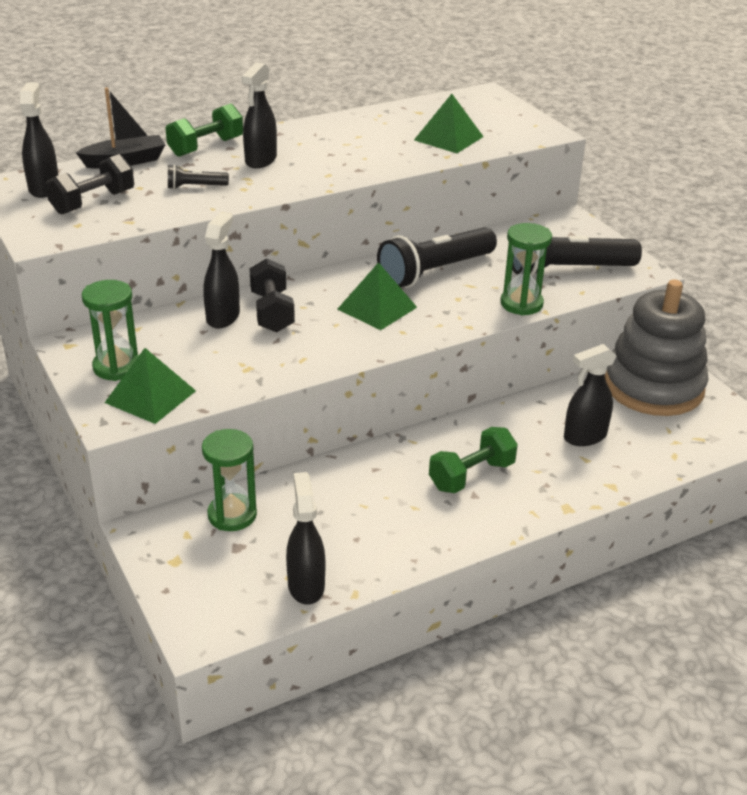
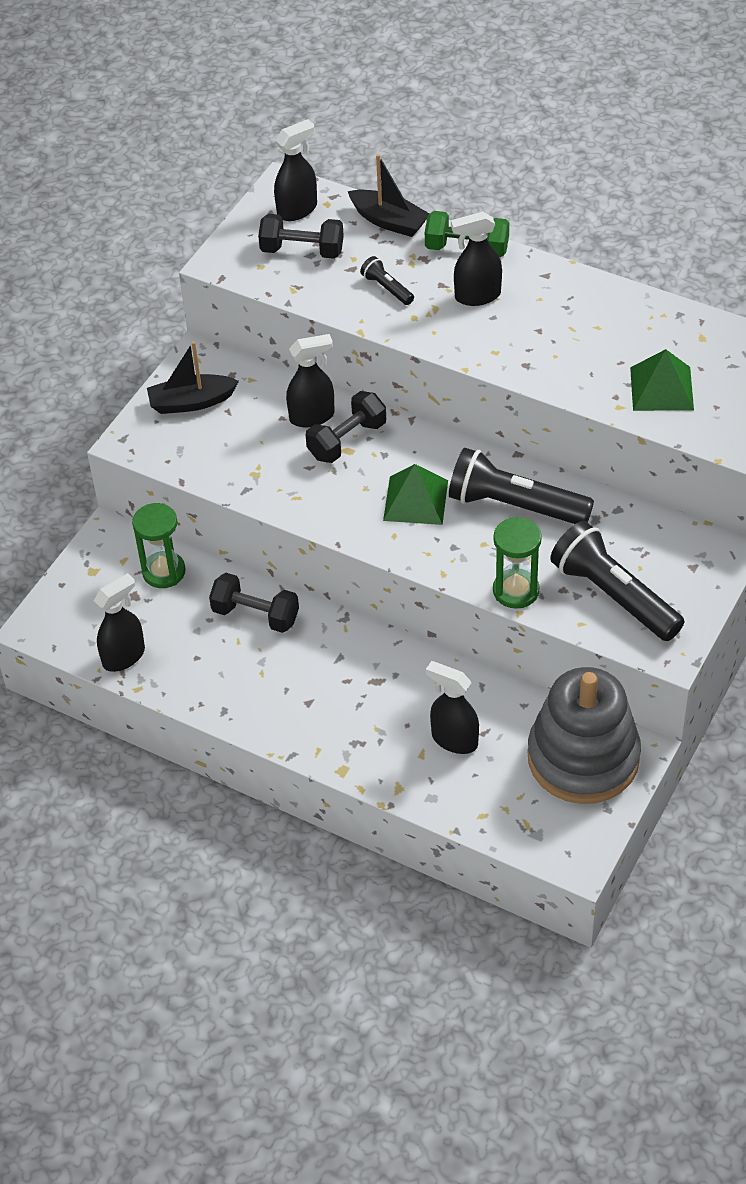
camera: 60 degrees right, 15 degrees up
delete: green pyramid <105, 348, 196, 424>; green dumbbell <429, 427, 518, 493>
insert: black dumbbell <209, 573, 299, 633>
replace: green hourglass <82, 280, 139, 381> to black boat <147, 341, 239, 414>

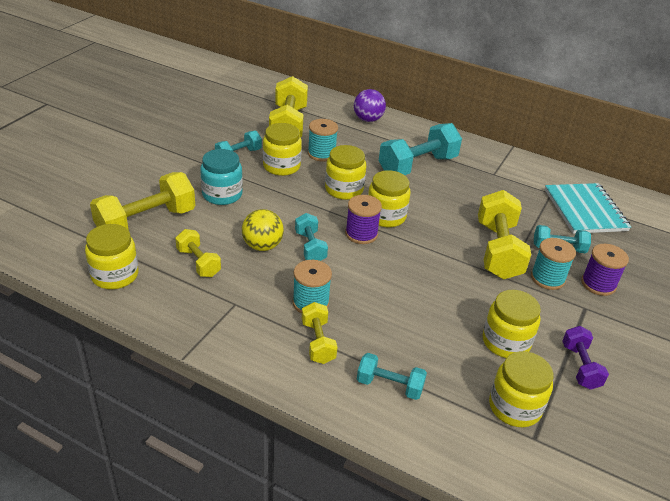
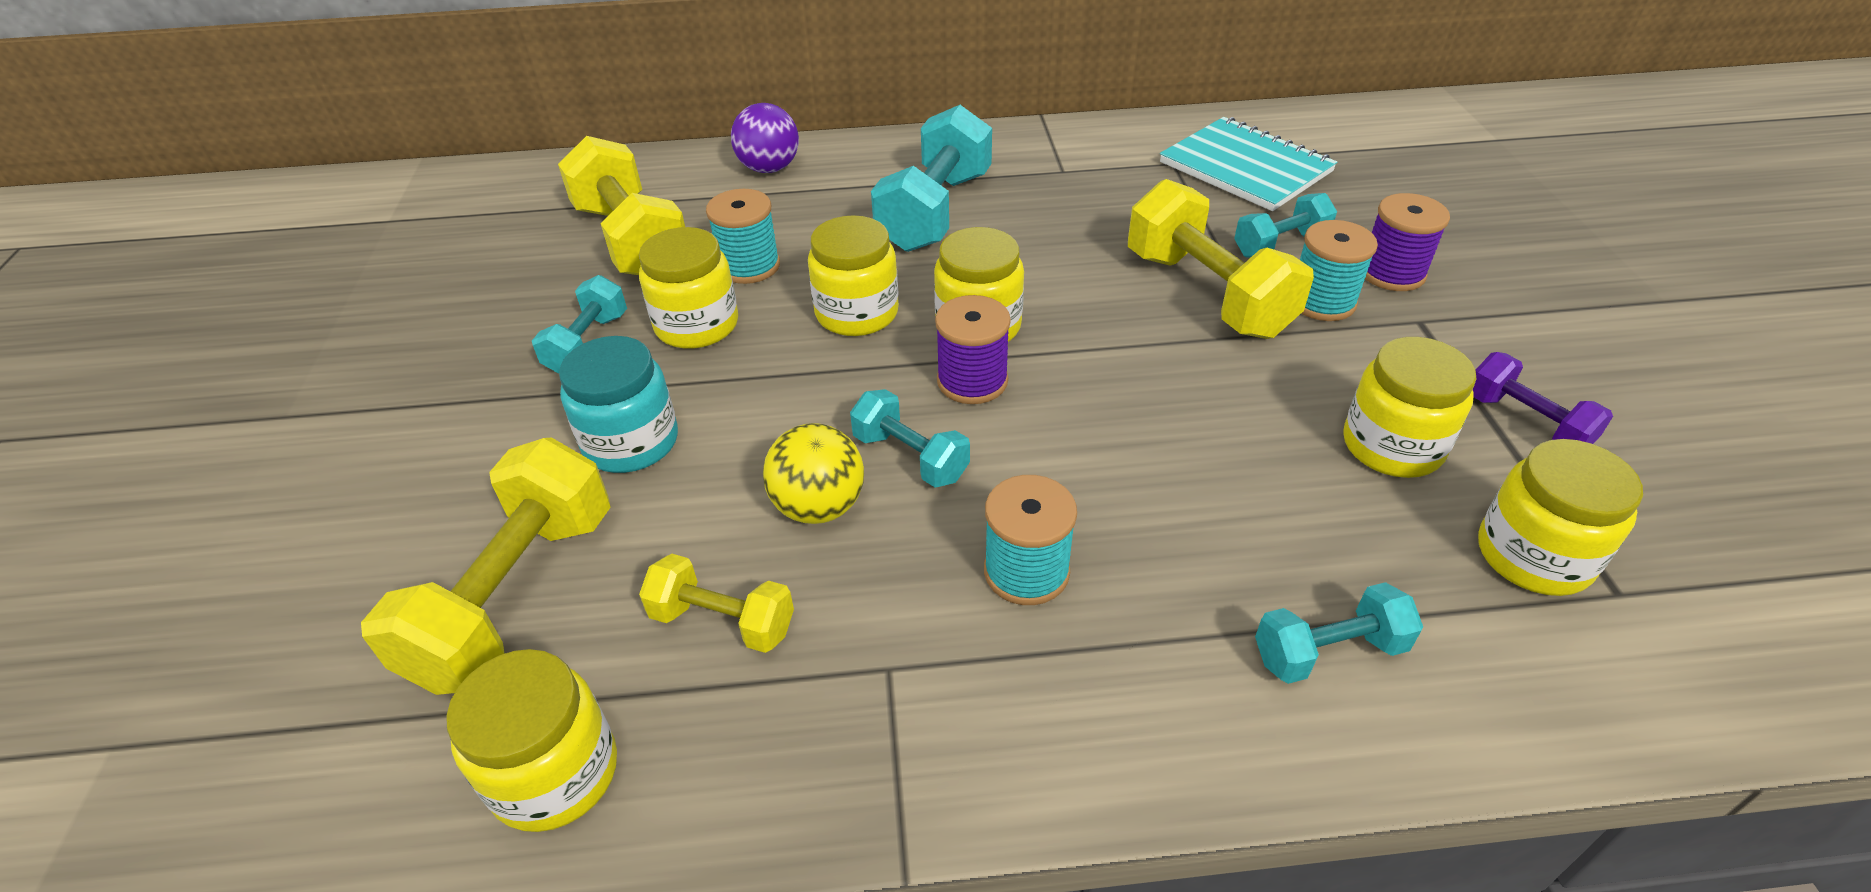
camera: 30 degrees left, 5 degrees up
delete: yellow dumbbell <302, 302, 337, 364>

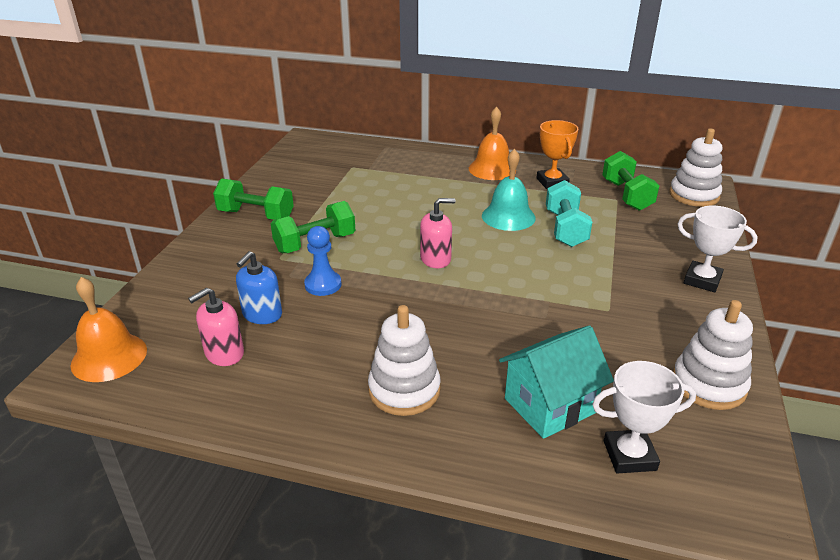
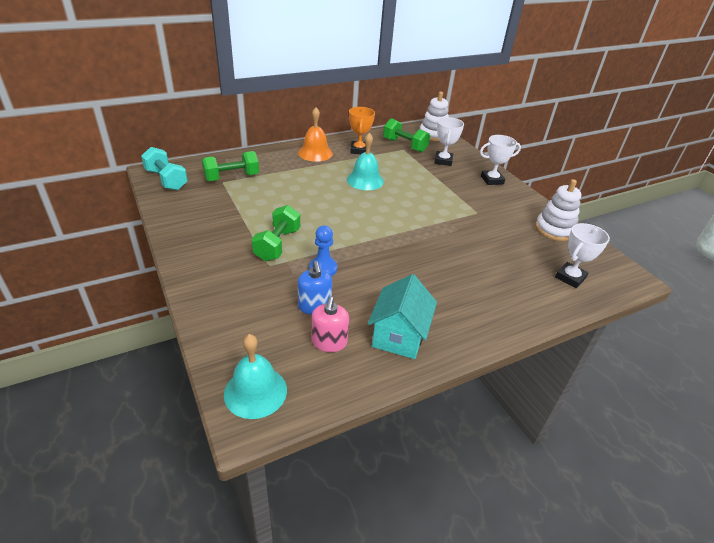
camera: 45 degrees left, 5 degrees up
delete: white stacking toy <368, 305, 441, 416>; pink soap dispenser <420, 198, 455, 268>
insert: white trophy <434, 117, 464, 166>
move: green dumbbell <213, 178, 294, 220> to <202, 151, 259, 181>; turquoise house <499, 325, 614, 439> to <368, 274, 437, 359>; turquoise dumbbell <546, 180, 592, 247> to <141, 147, 188, 190>
recolor: orange bell <70, 277, 147, 382> to turquoise bell <224, 334, 287, 419>
rotate: orange trophy <537, 120, 578, 189> = <349, 107, 375, 154> 60 degrees clockwise

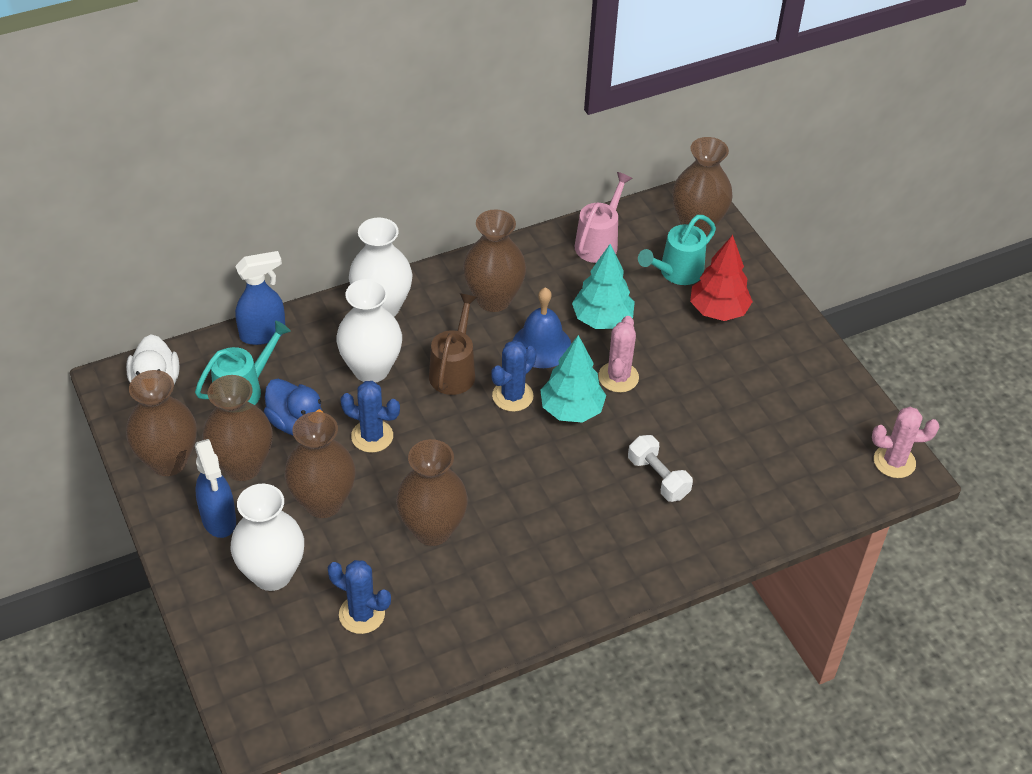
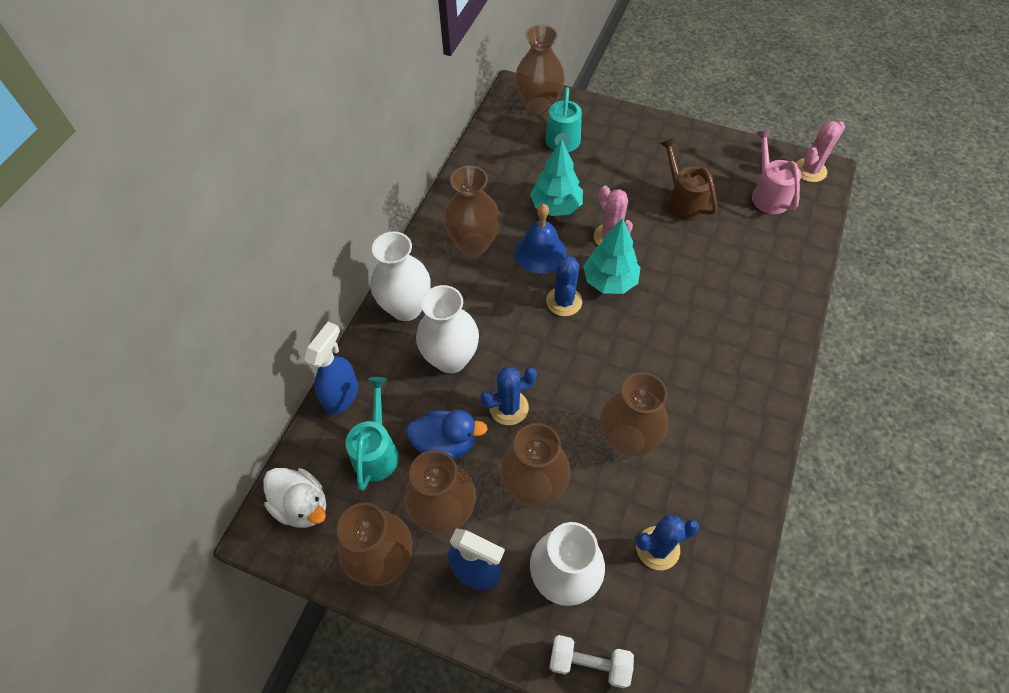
camera: 40 degrees left, 10 degrees up
delete: red tree <690, 235, 753, 321>
move: brown watering can <429, 293, 477, 395> to <660, 138, 717, 221>; pink watering can <574, 172, 633, 263> to <752, 129, 801, 214>; white dumbbell <628, 435, 693, 502> to <549, 635, 634, 688>

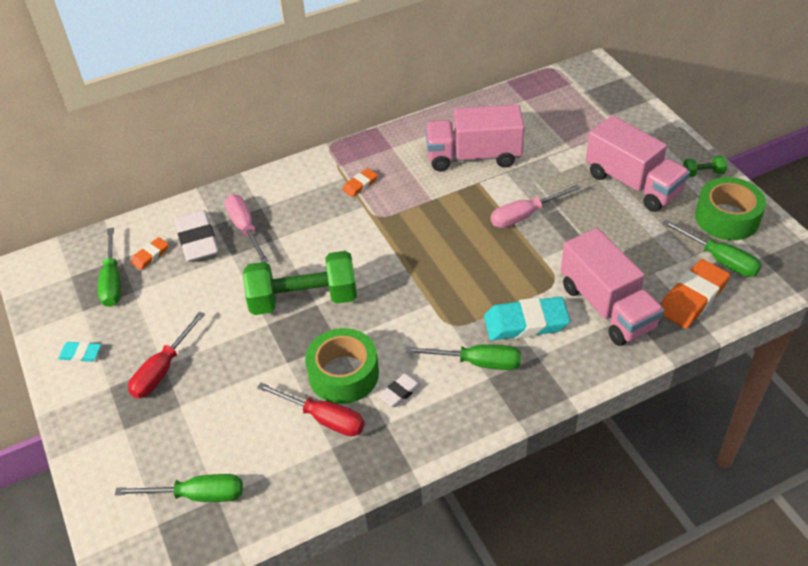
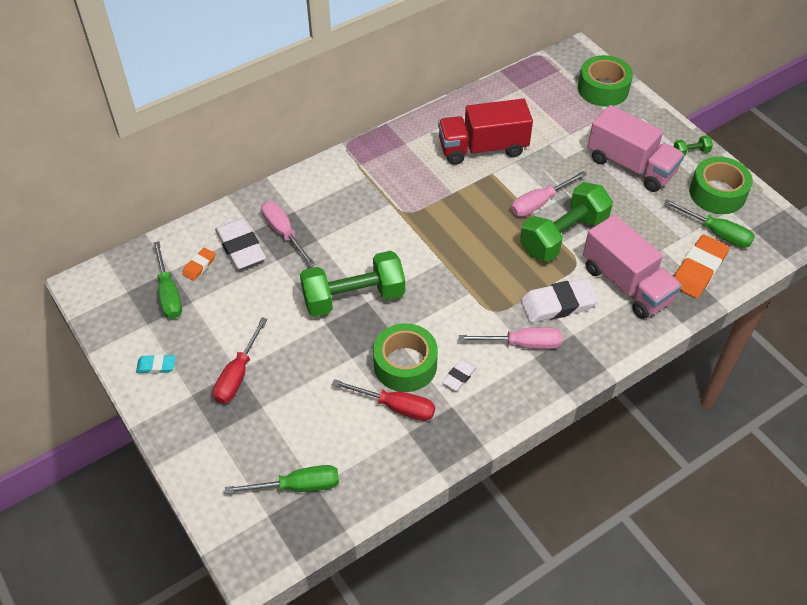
camera: 10 degrees left, 5 degrees up
delete: orange eraser <342, 168, 378, 197>
insert: green dumbbell <520, 182, 613, 262>; green tape <578, 55, 633, 107>
recolor: green screwdriver <406, 344, 521, 370> to pink screwdriver <459, 327, 562, 349>; pink truck <425, 105, 524, 172> to red truck <438, 99, 533, 165>; turquoise eraser <484, 297, 570, 340> to white eraser <520, 278, 599, 323>

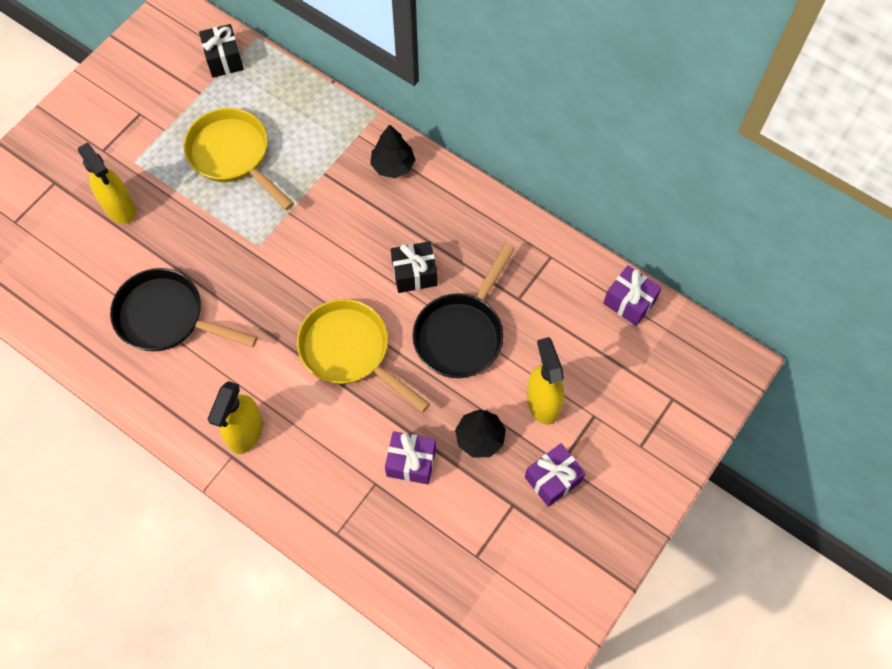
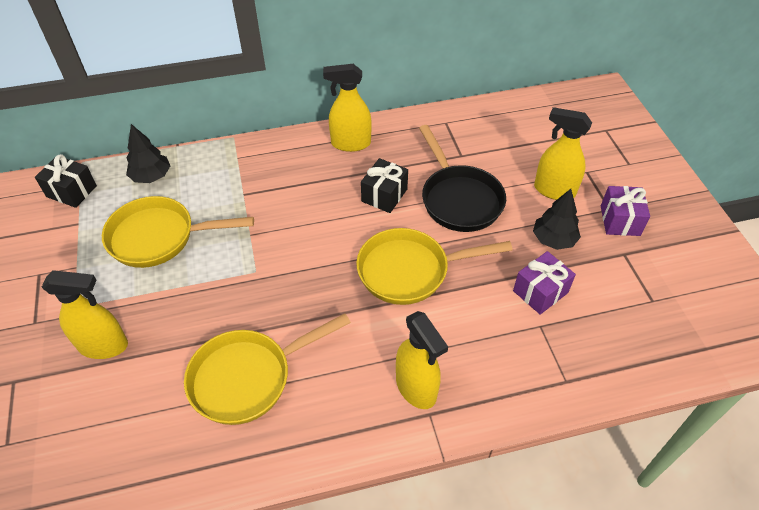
camera: 50 degrees left, 15 degrees down
delete: purple gift <603, 265, 662, 326>
insert: yellow spray bottle <323, 64, 372, 152>
move: black tree <370, 124, 415, 178> to <126, 124, 170, 183>
recolor: black pan <110, 268, 258, 351> to yellow pan <184, 313, 351, 425>

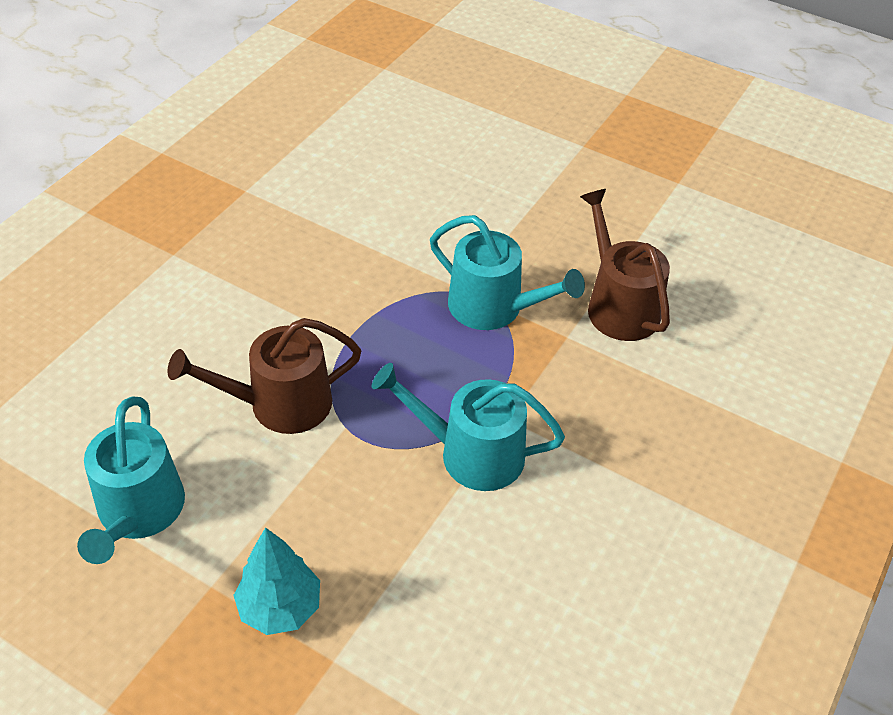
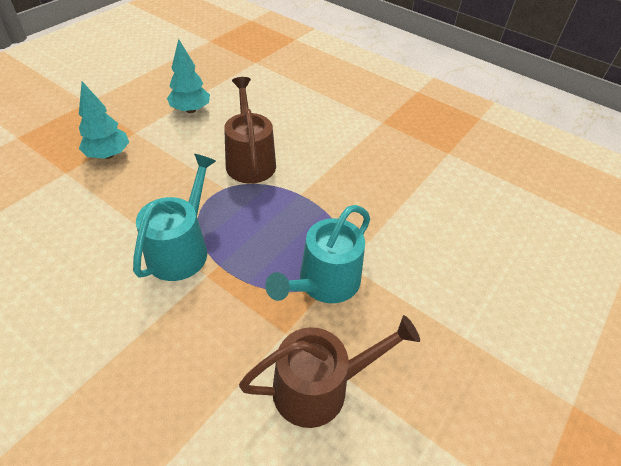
camera: 95 degrees right, 0 degrees up
replace: turquoise watering can <77, 397, 185, 564> to turquoise tree <167, 39, 210, 113>

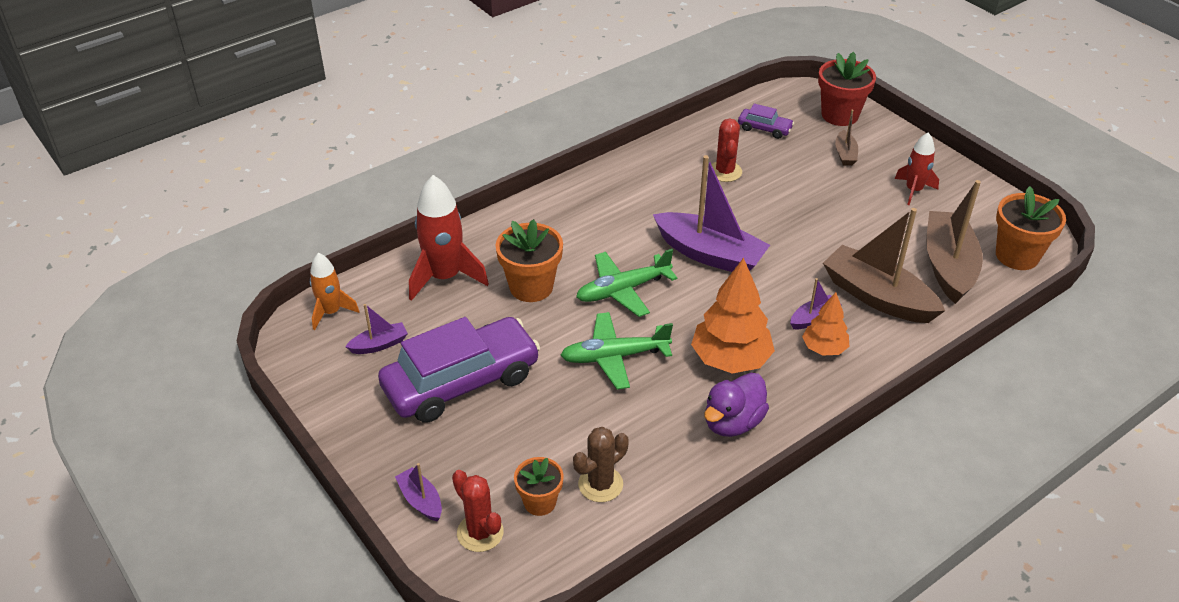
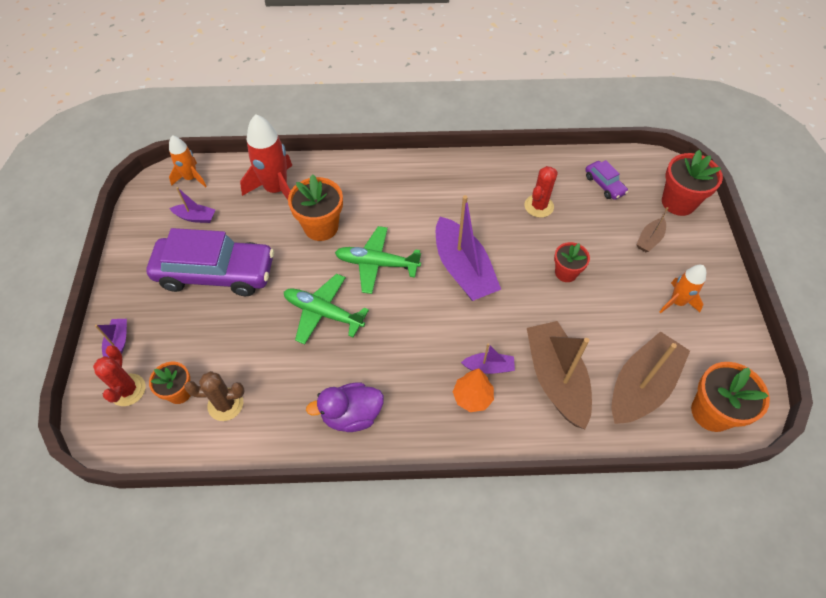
camera: 35 degrees right, 15 degrees up
delete: orange tree <691, 258, 775, 374>
insert: red flower pot <554, 242, 590, 282>
recolor: red rocket <895, 132, 939, 205> to orange rocket <660, 265, 706, 313>

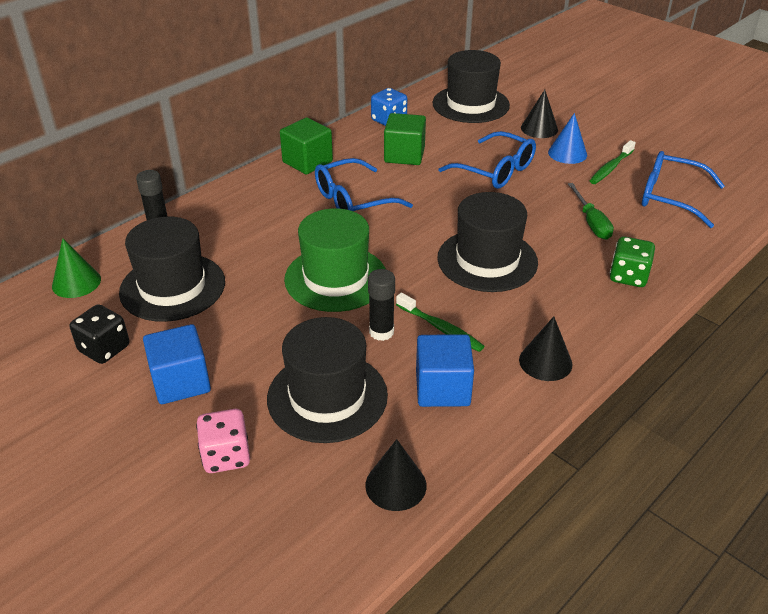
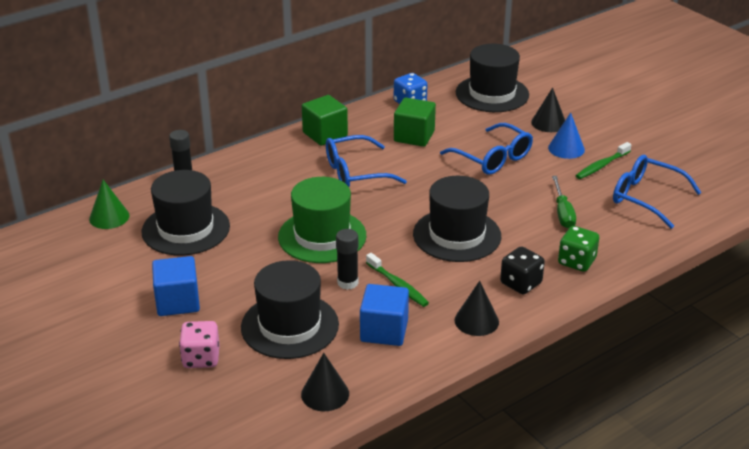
camera: 10 degrees right, 5 degrees down
move: black dice <70, 304, 129, 364> to <500, 246, 545, 295>

